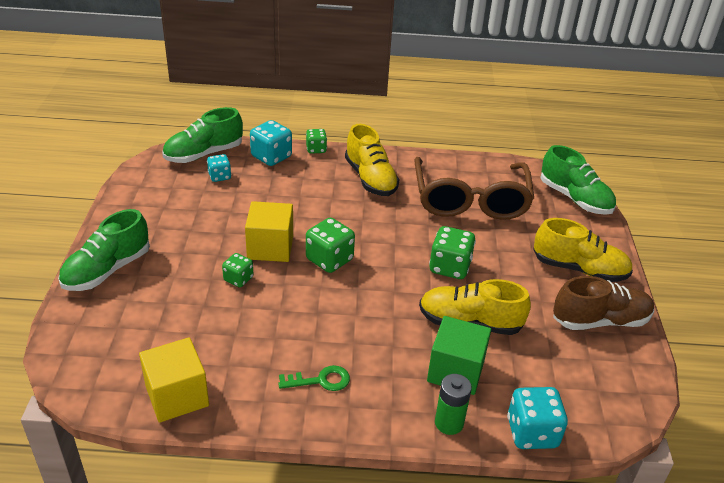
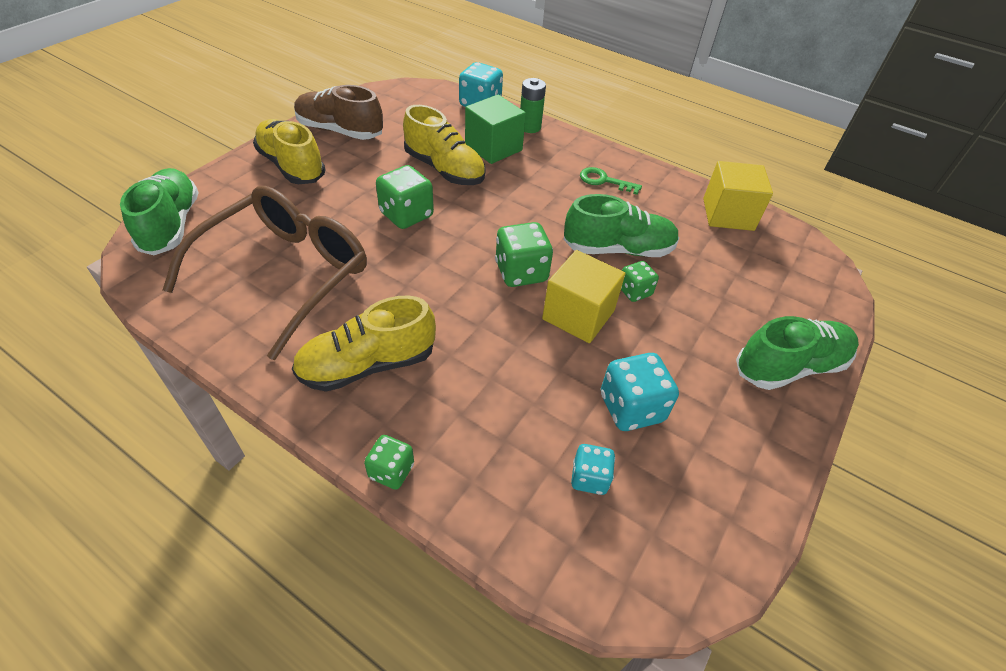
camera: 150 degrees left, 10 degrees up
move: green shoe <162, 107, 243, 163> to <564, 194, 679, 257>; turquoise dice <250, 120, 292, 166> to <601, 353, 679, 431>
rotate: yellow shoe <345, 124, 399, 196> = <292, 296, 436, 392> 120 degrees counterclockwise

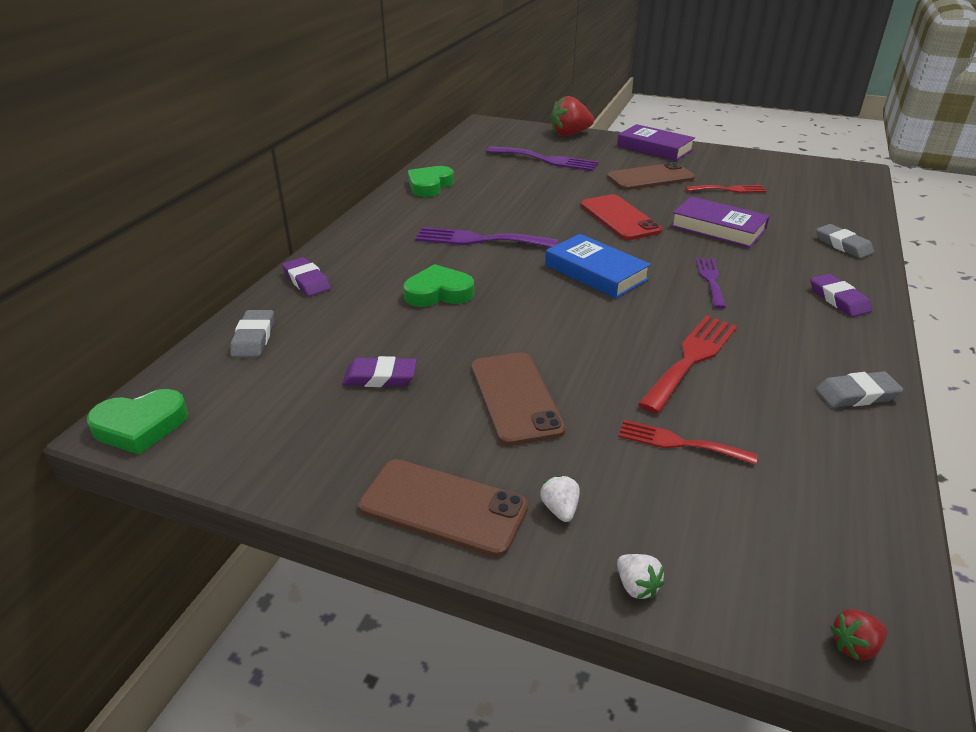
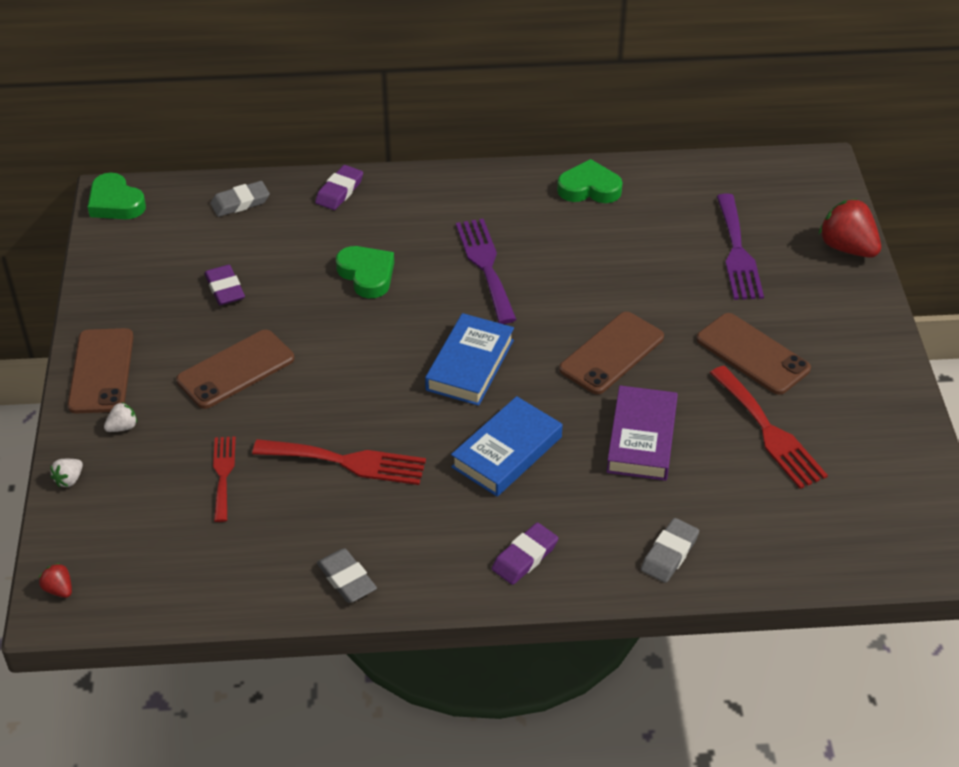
camera: 65 degrees right, 10 degrees up
delete: purple book <617, 124, 695, 161>
replace: purple fork <696, 258, 726, 309> to blue book <451, 396, 563, 497>
recolor: red phone <581, 194, 662, 240> to brown phone <559, 312, 664, 394>
resize: red fork <686, 185, 766, 193> = <710, 366, 828, 489> x1.58

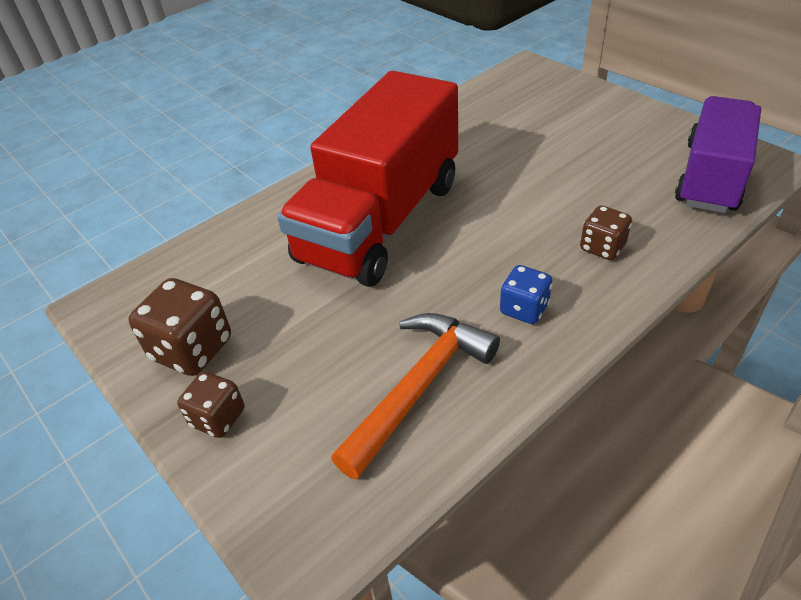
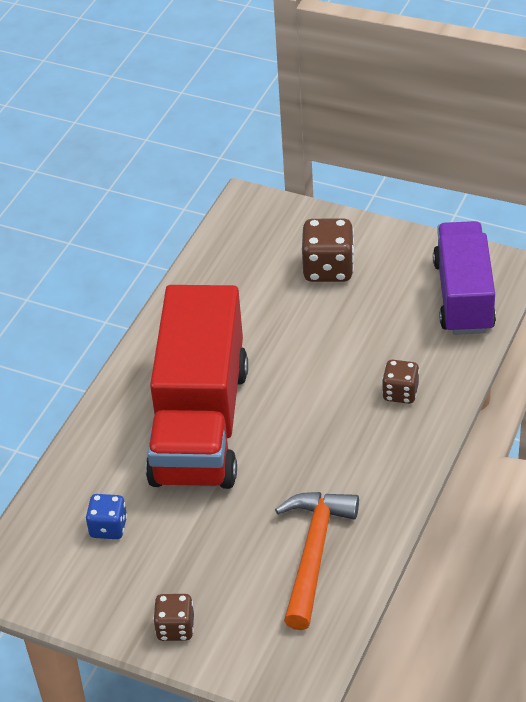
camera: 25 degrees left, 0 degrees up
move: brown dice <128, 278, 231, 376> to <302, 218, 354, 282>; blue dice <500, 265, 552, 324> to <85, 494, 127, 539>

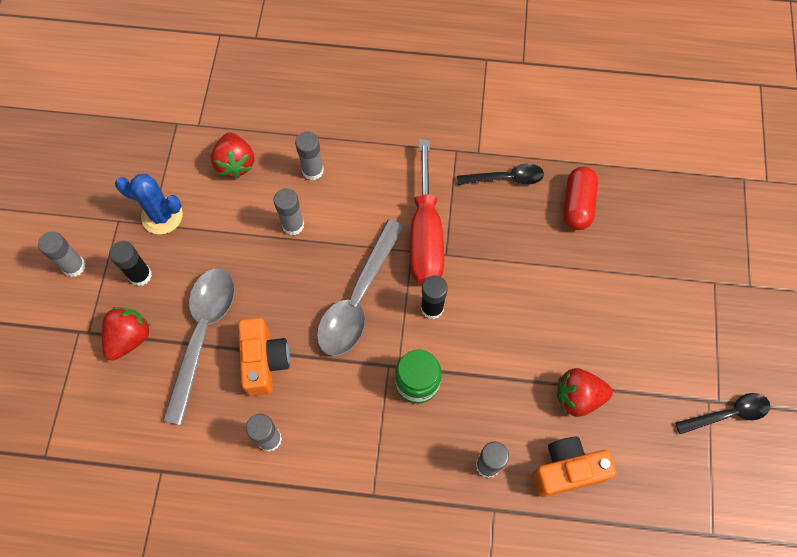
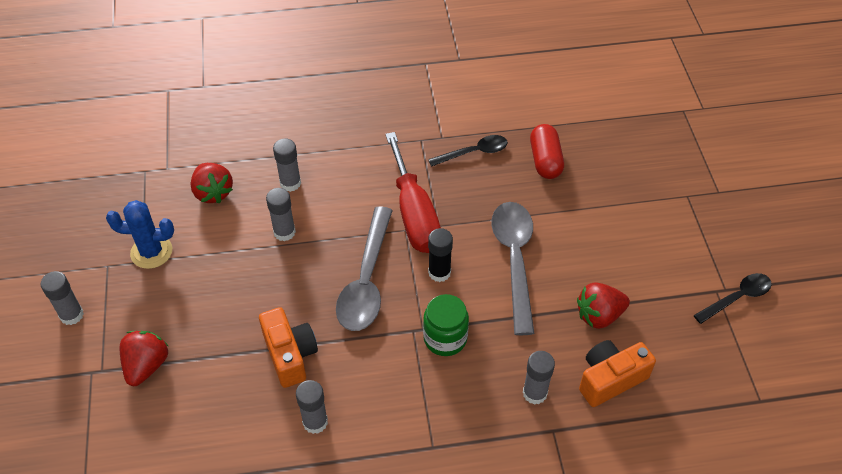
camera: 15 degrees left, 15 degrees down
delete: black glue stick <109, 241, 152, 286>
move: grey spoon <163, 268, 235, 425> to <491, 202, 534, 335>

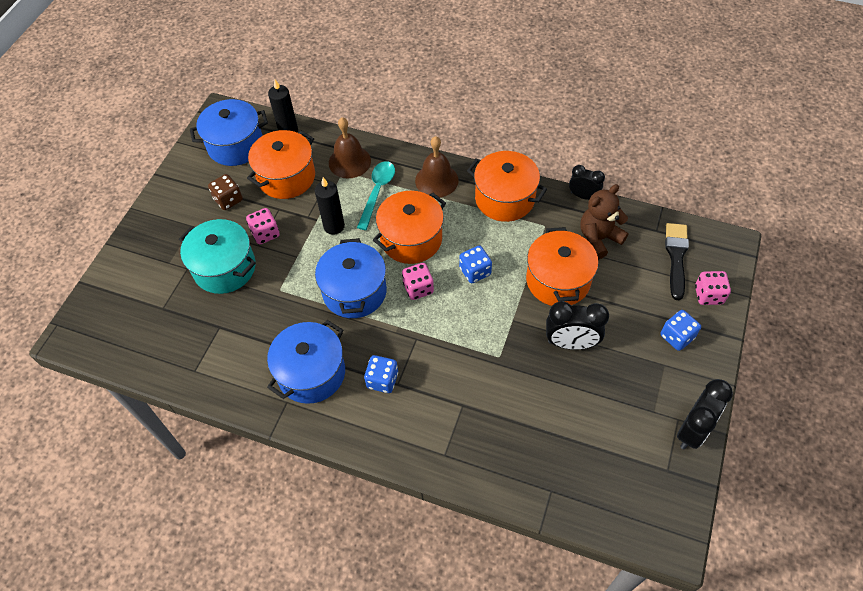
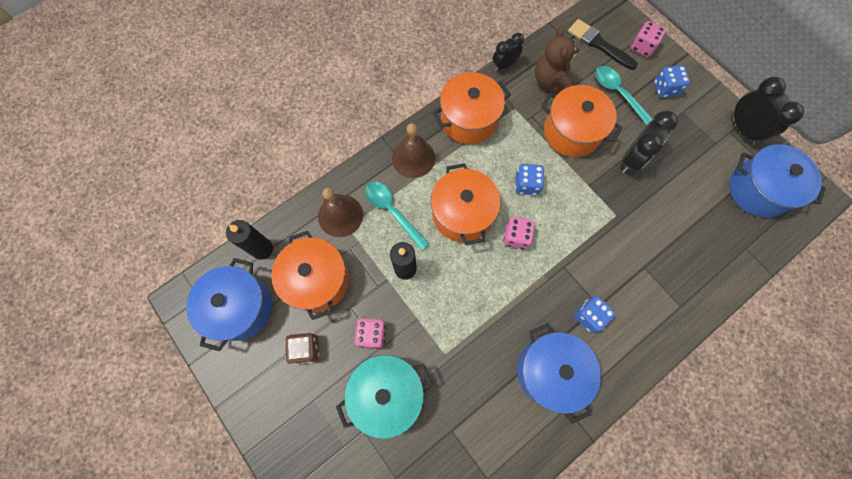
camera: 60 degrees left, 15 degrees up
insert: turquoise spoon <595, 66, 653, 125>
move: blue pot <315, 238, 387, 318> to <729, 144, 826, 217>

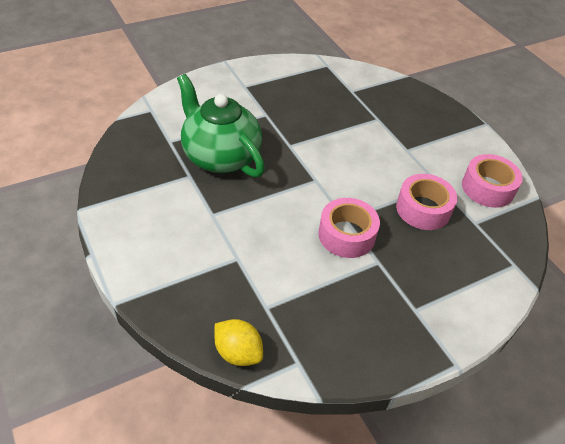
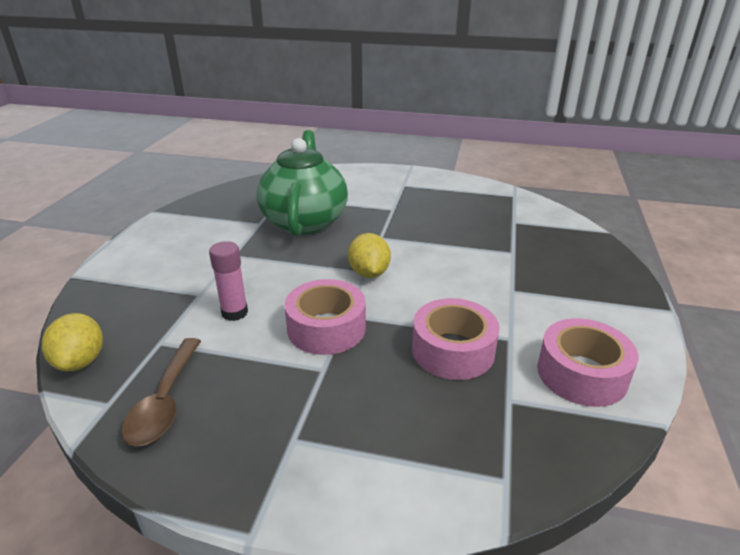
camera: 45 degrees right, 15 degrees down
insert: brown spoon <122, 338, 201, 446>; pink glue stick <209, 241, 248, 321>; yellow lemon <348, 233, 391, 278>

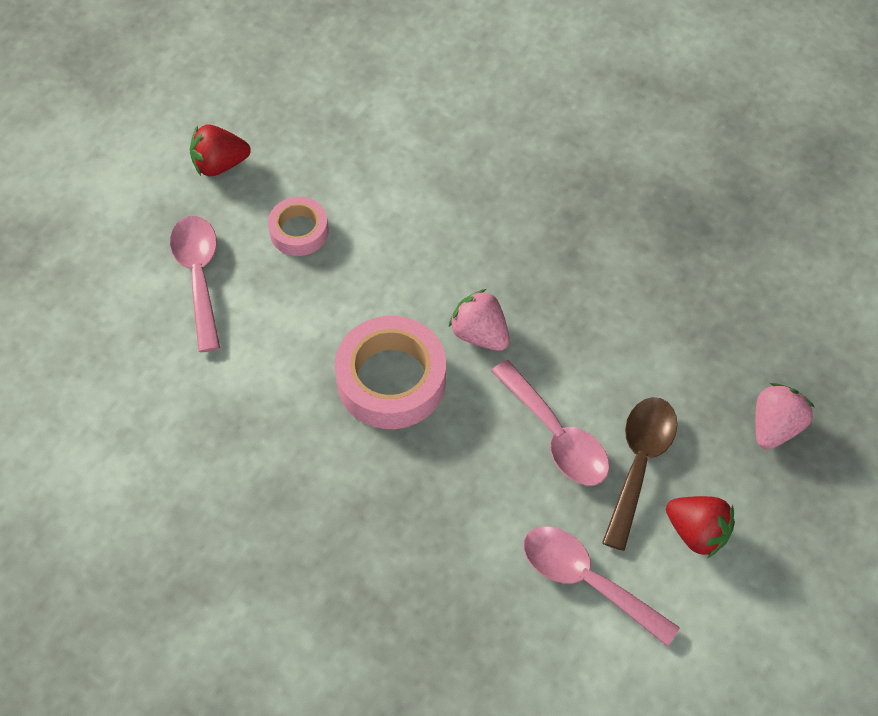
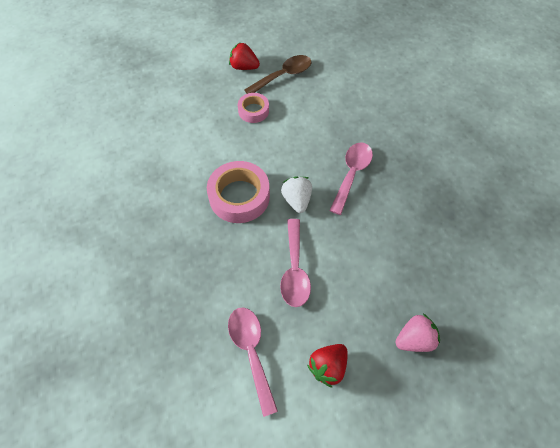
camera: 35 degrees right, 0 degrees up
move: pink spoon <170, 216, 220, 352> to <329, 142, 373, 215>; brown spoon <602, 397, 677, 551> to <244, 55, 311, 94>
recolor: pink strawberry <449, 289, 510, 351> to white strawberry <281, 176, 312, 213>
rotate: red strawberry <666, 496, 735, 558> = <307, 344, 348, 387> 60 degrees clockwise

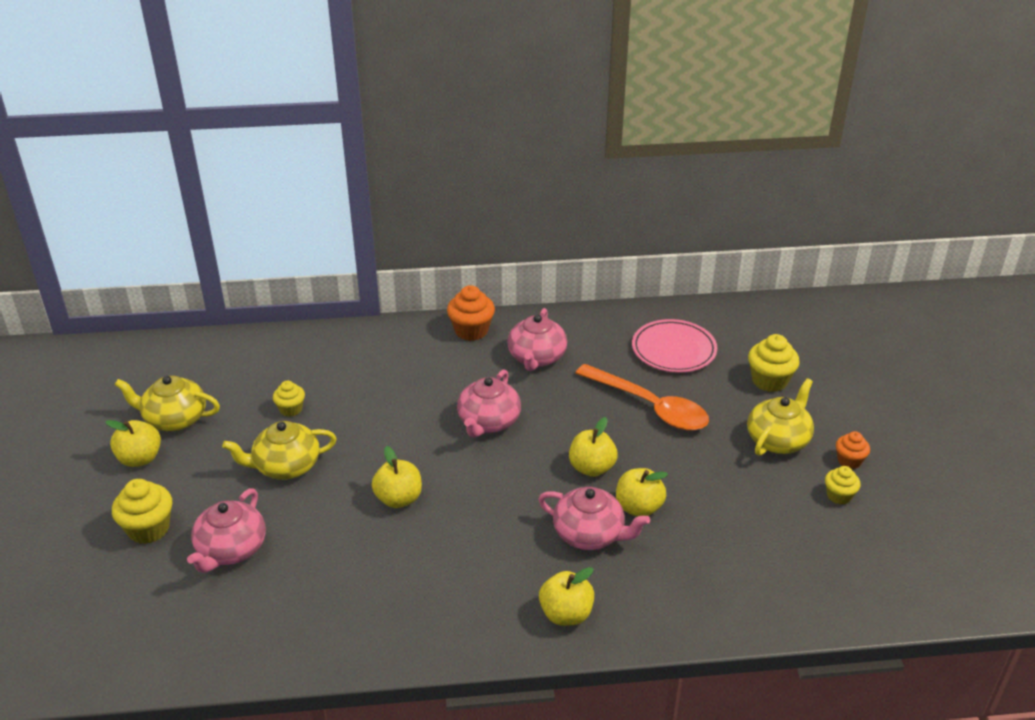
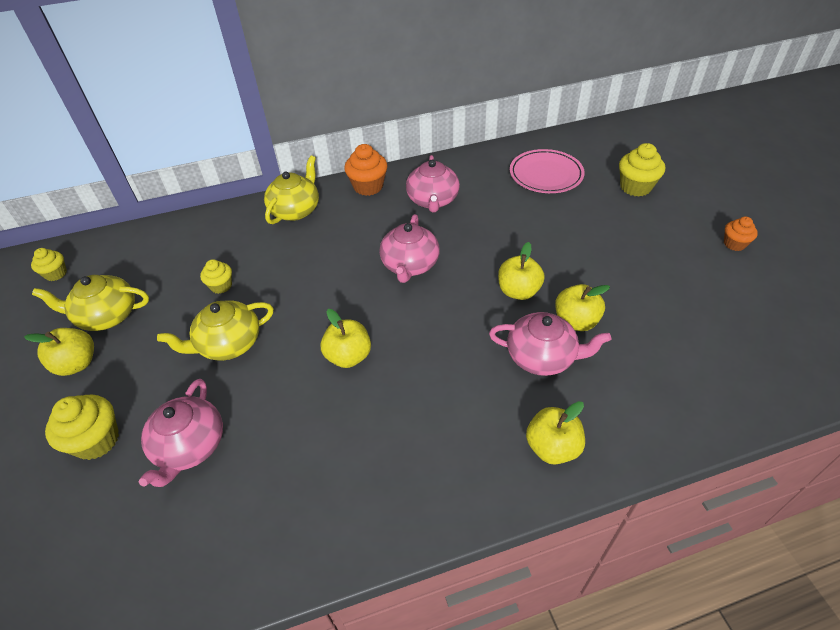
camera: 10 degrees left, 10 degrees up
delete: orange spoon <576, 364, 709, 431>
move: yellow teapot <747, 378, 814, 456> to <264, 156, 319, 224>; yellow cupcake <825, 466, 861, 505> to <31, 248, 67, 281>

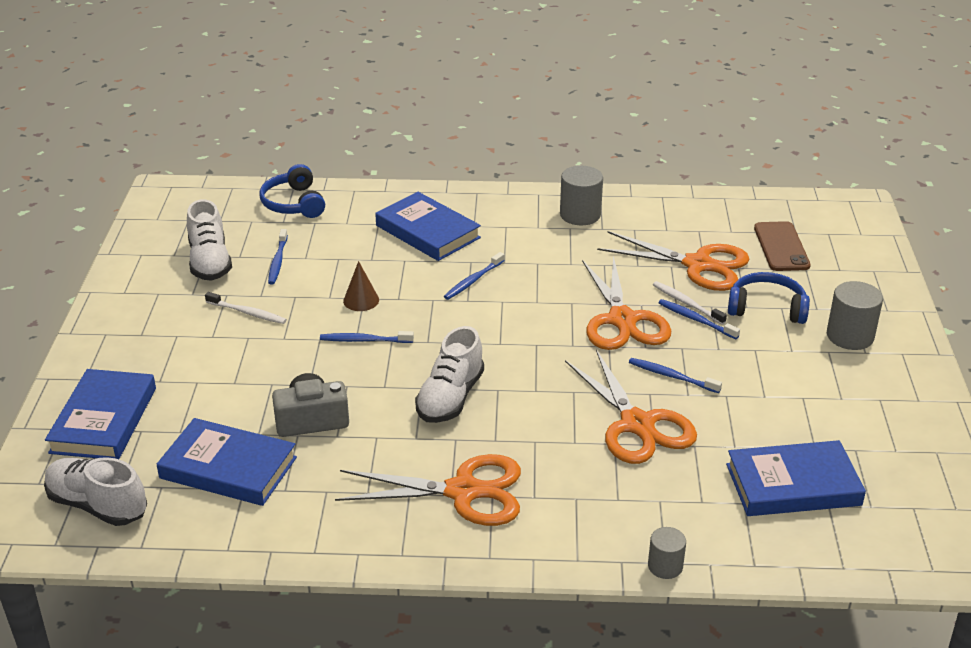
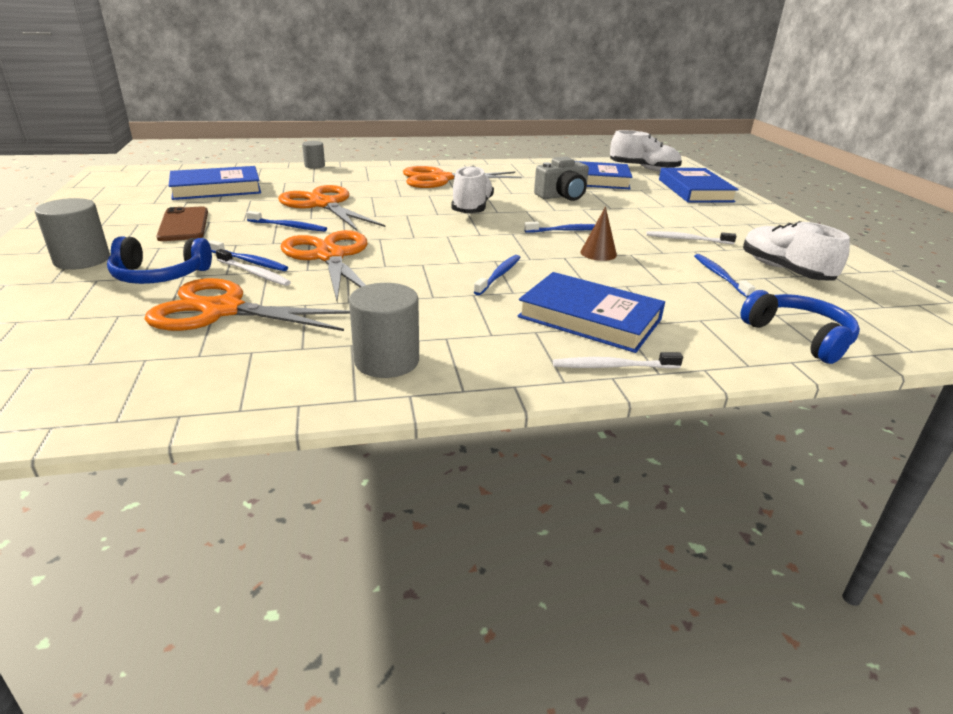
camera: 165 degrees right, 5 degrees down
insert: white toothbrush <553, 352, 683, 369>
move: brown phone <754, 221, 811, 271> to <156, 207, 208, 241>

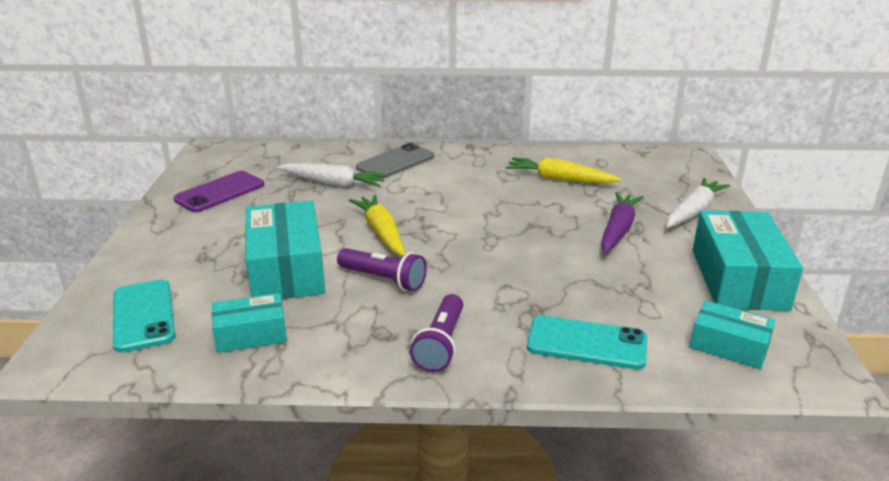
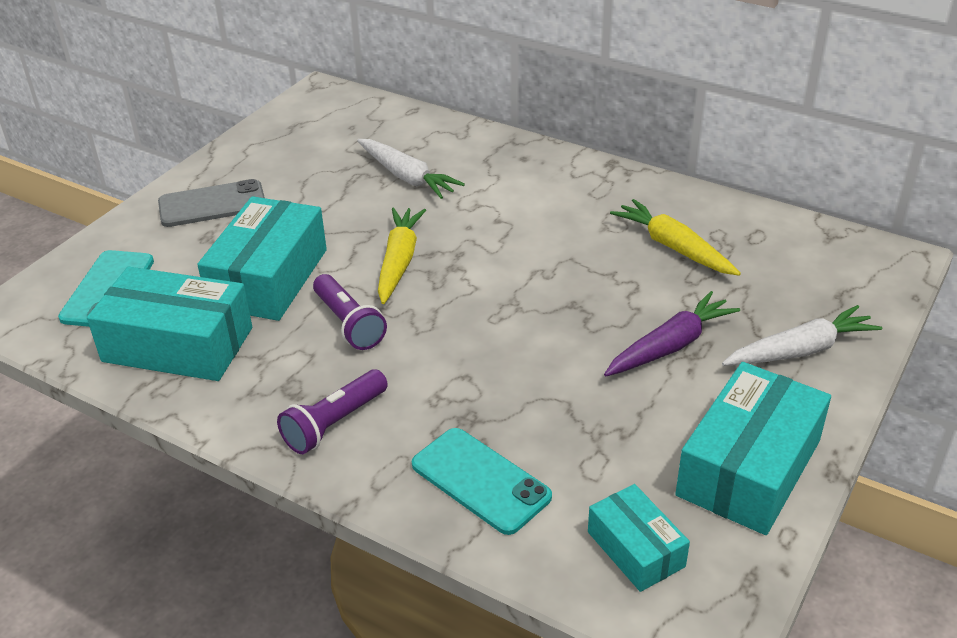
camera: 30 degrees right, 10 degrees up
delete: purple phone <173, 171, 264, 212>
move: grey phone <356, 143, 434, 179> to <158, 179, 265, 227>
resize: turquoise box <212, 293, 287, 353> = <87, 267, 252, 381> x1.78

